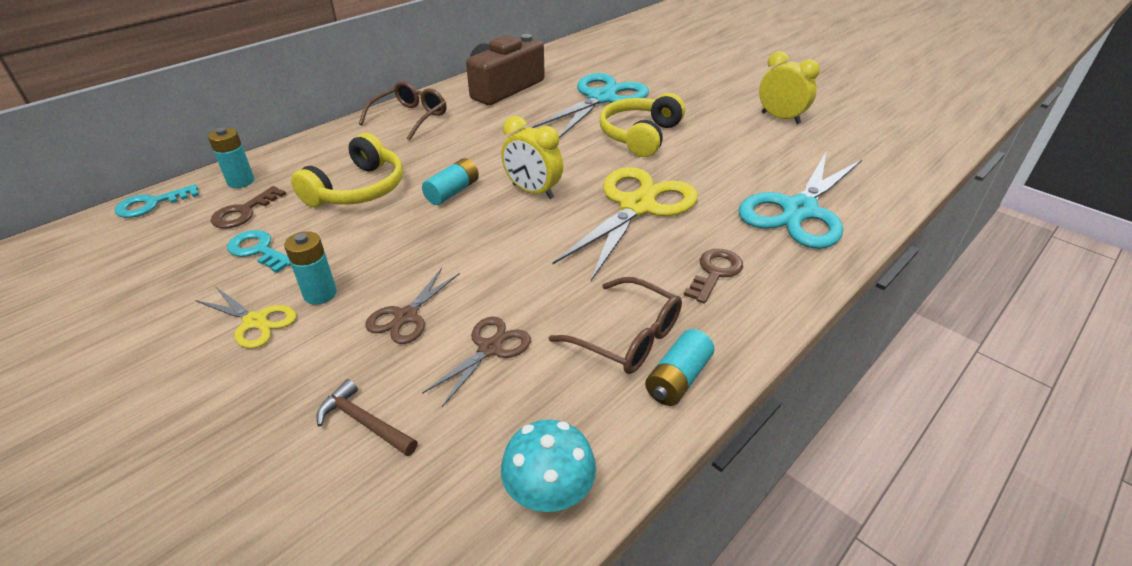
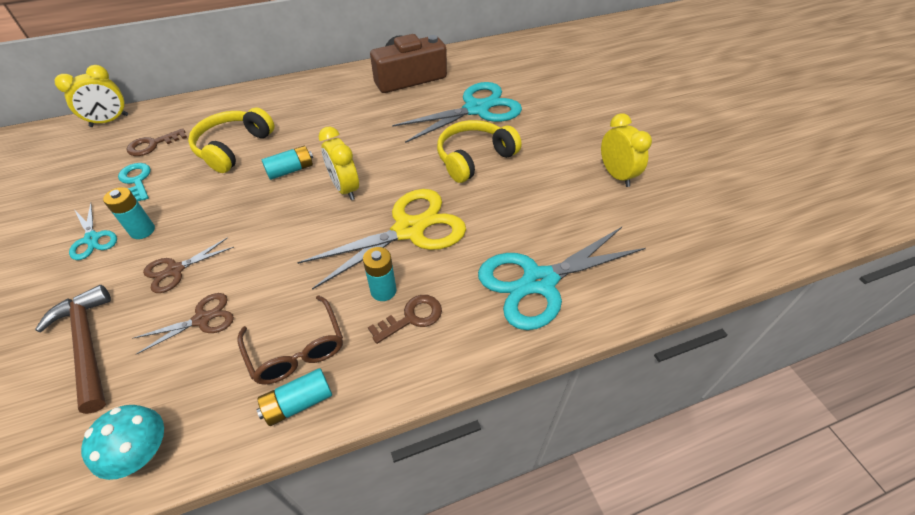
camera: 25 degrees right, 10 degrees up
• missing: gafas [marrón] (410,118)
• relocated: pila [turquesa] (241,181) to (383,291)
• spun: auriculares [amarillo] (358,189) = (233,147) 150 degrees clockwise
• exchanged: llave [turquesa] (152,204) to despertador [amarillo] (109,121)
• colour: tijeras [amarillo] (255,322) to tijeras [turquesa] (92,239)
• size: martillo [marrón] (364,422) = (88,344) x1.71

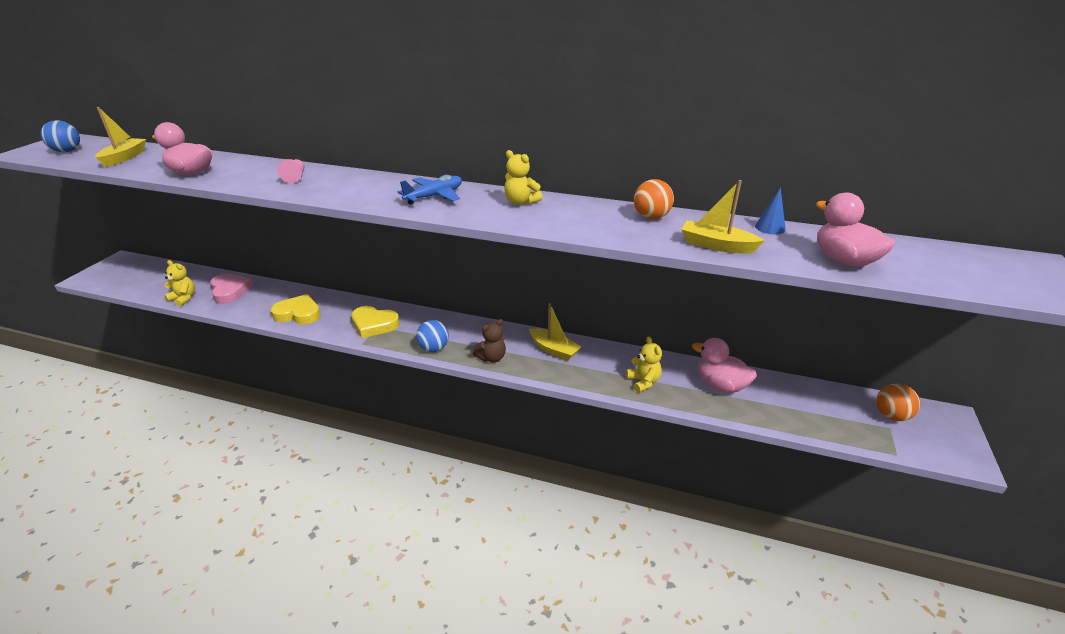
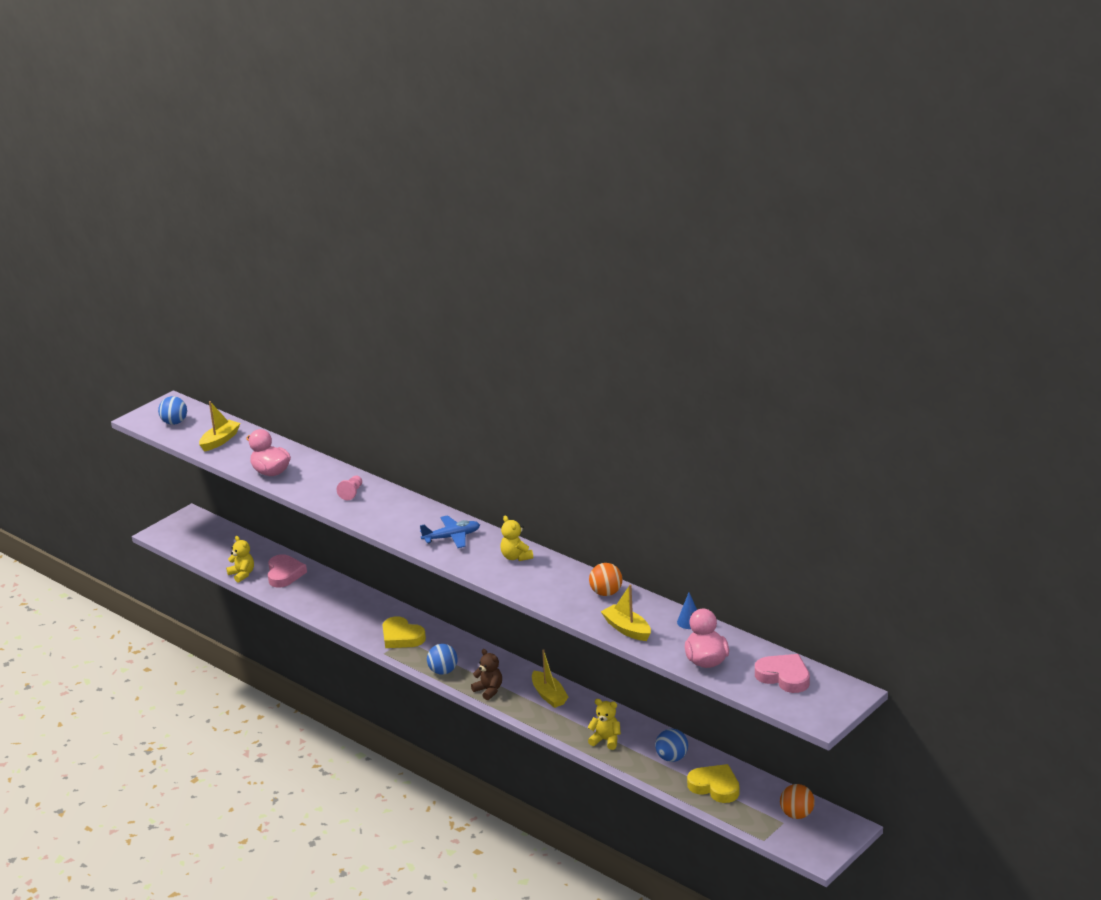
camera: 25 degrees right, 5 degrees down
• relocated: corazón [amarillo] (298,314) to (715,787)
• spun: osito [marrón] (492,357) = (489,690) 120 degrees counterclockwise
• spun: osito [amarillo] (643,382) = (606,740) 75 degrees counterclockwise
• exchanged: pato [rosa] (720,385) to pelota [azul] (672,758)
• appeared: corazón [rosa] (784,677)

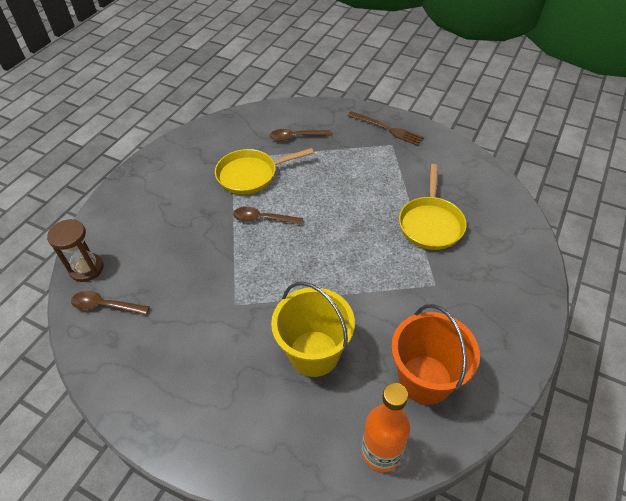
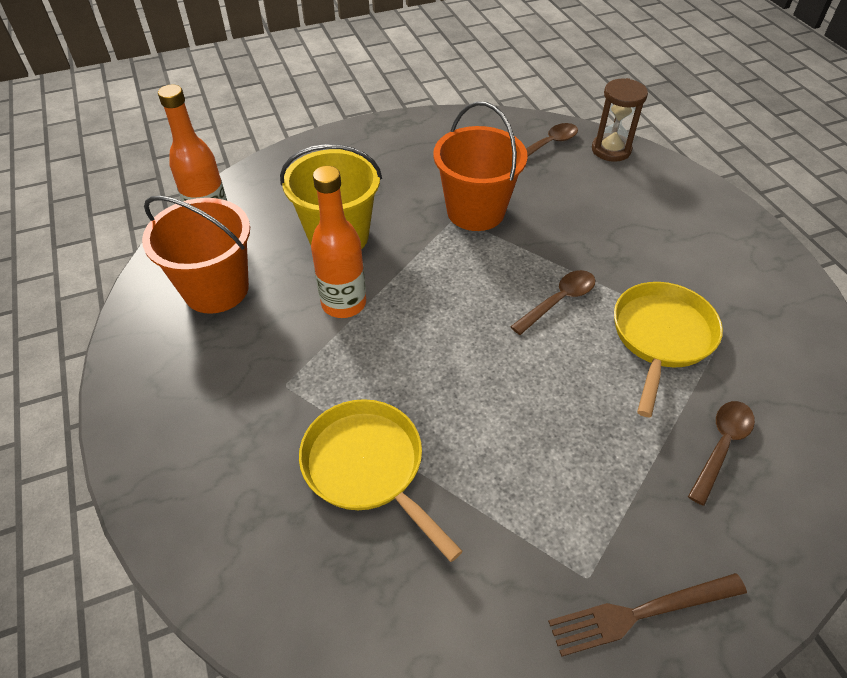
camera: 130 degrees right, 0 degrees up
• appeared: balde [naranja] (475,211)
• appeared: botella [naranja] (344,303)

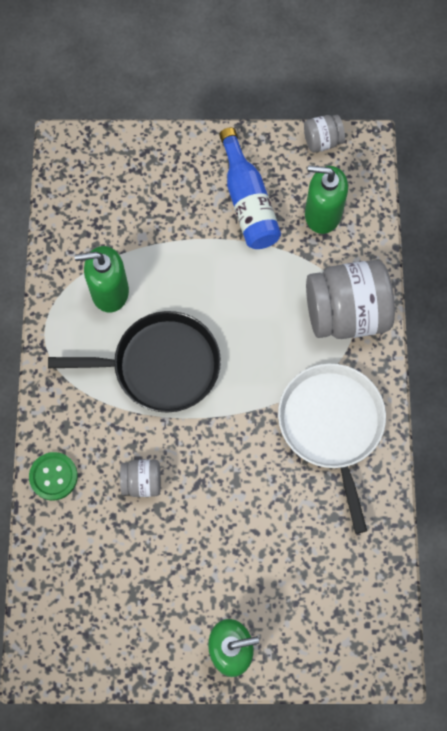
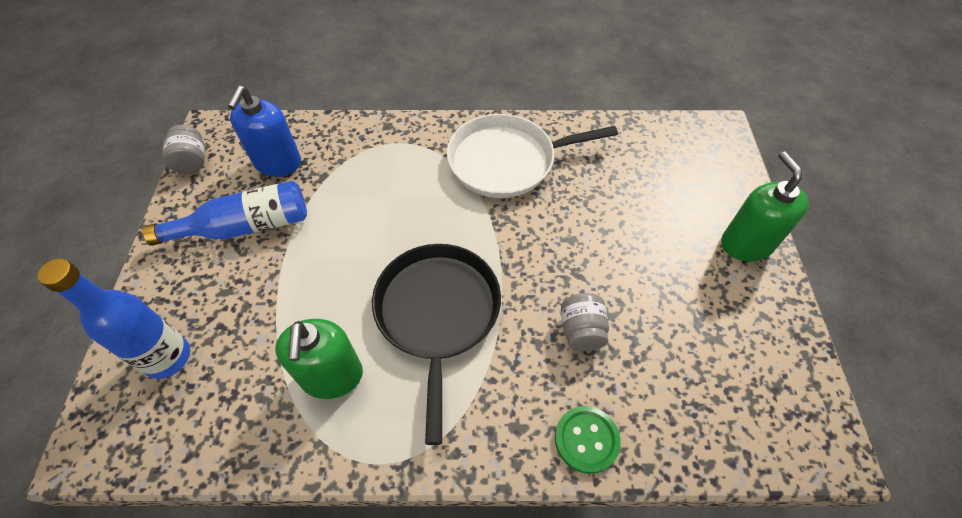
camera: 90 degrees left, 15 degrees down
• colour: dispensador de jabón [verde] (322,214) to dispensador de jabón [azul] (278,163)
• missing: tarro [gris] (346,313)
• appeared: botella [azul] (168,357)

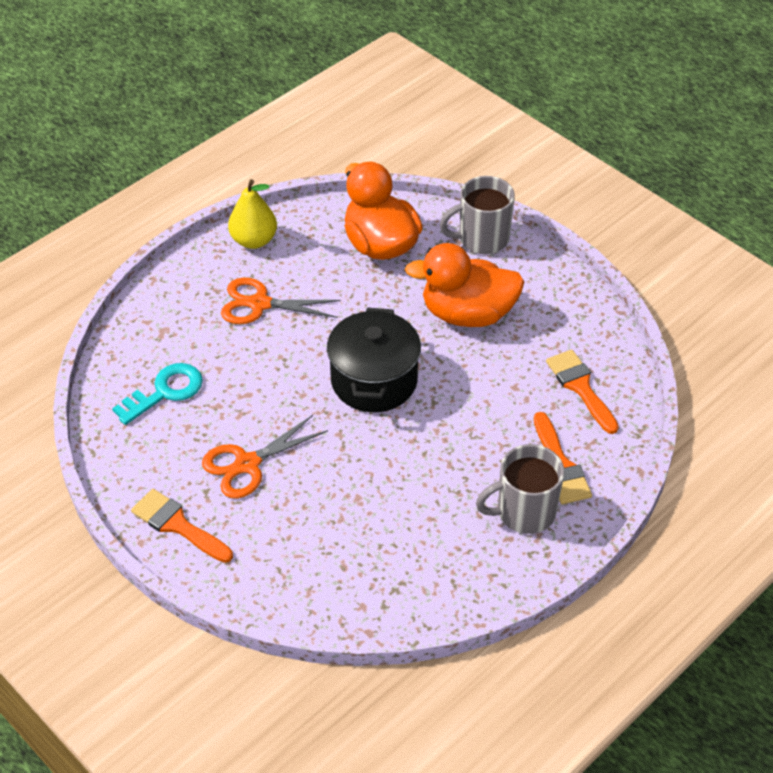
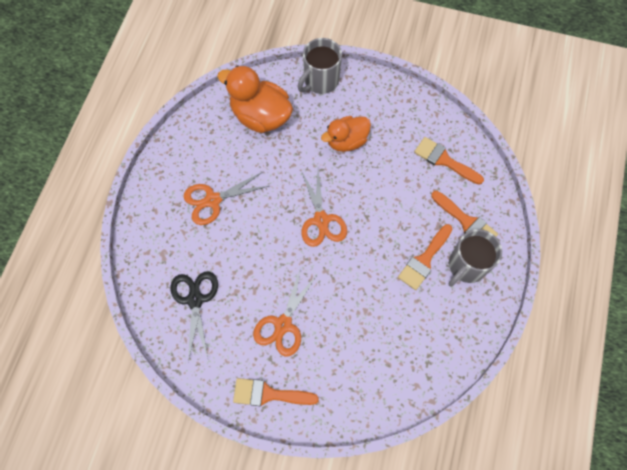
camera: 30 degrees left, 20 degrees up
• missing: pera [amarillo] (254,240)
• size: pato [naranja] (467,314) = (346,141) x0.66
• exchanged: olla [negro] (374,380) to tijeras [naranja] (321,220)
• exchanged: llave [turquesa] (165,392) to tijeras [negro] (195,299)
• appeared: pincel [naranja] (424,260)

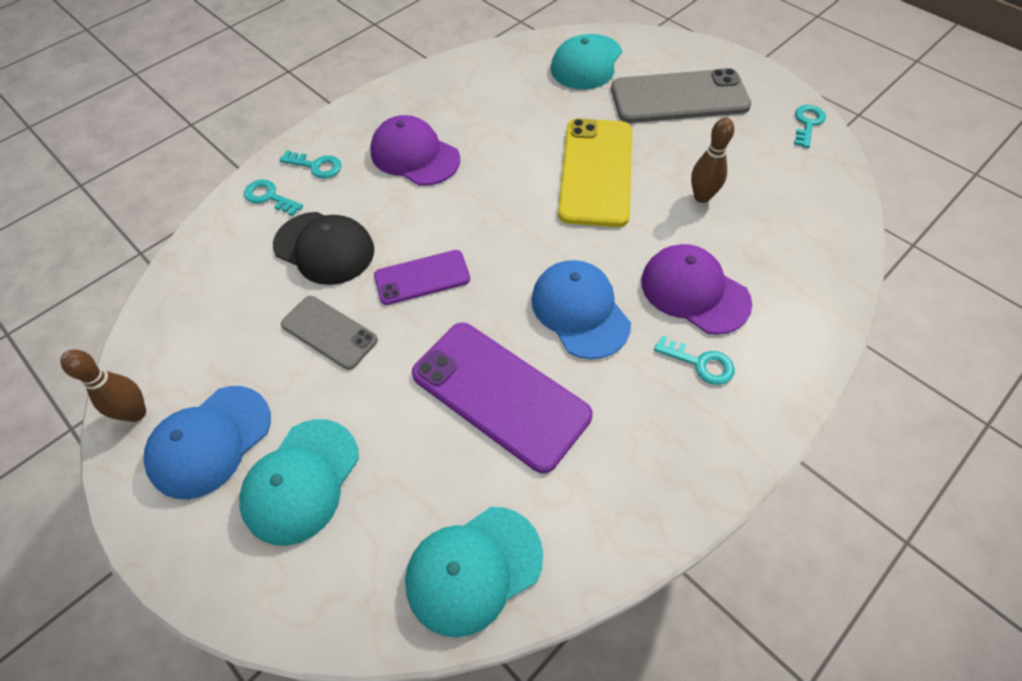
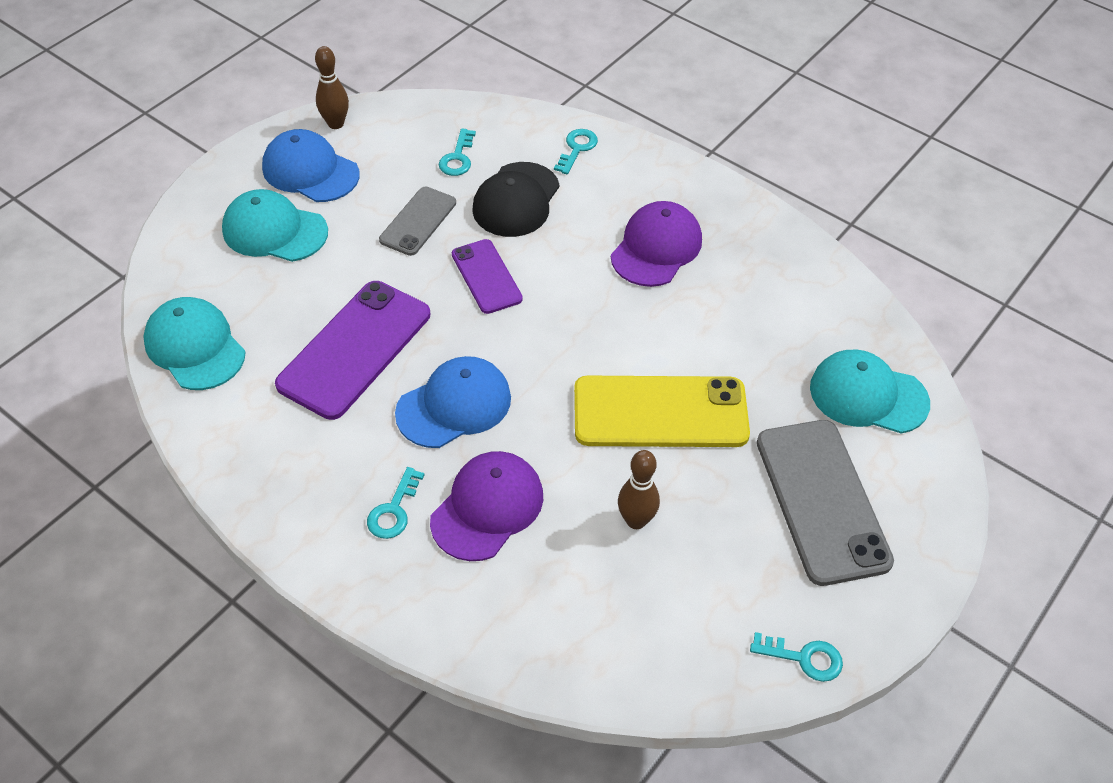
camera: 80 degrees right, 5 degrees down
• relocated: llave [turquesa] (316,166) to (458,158)

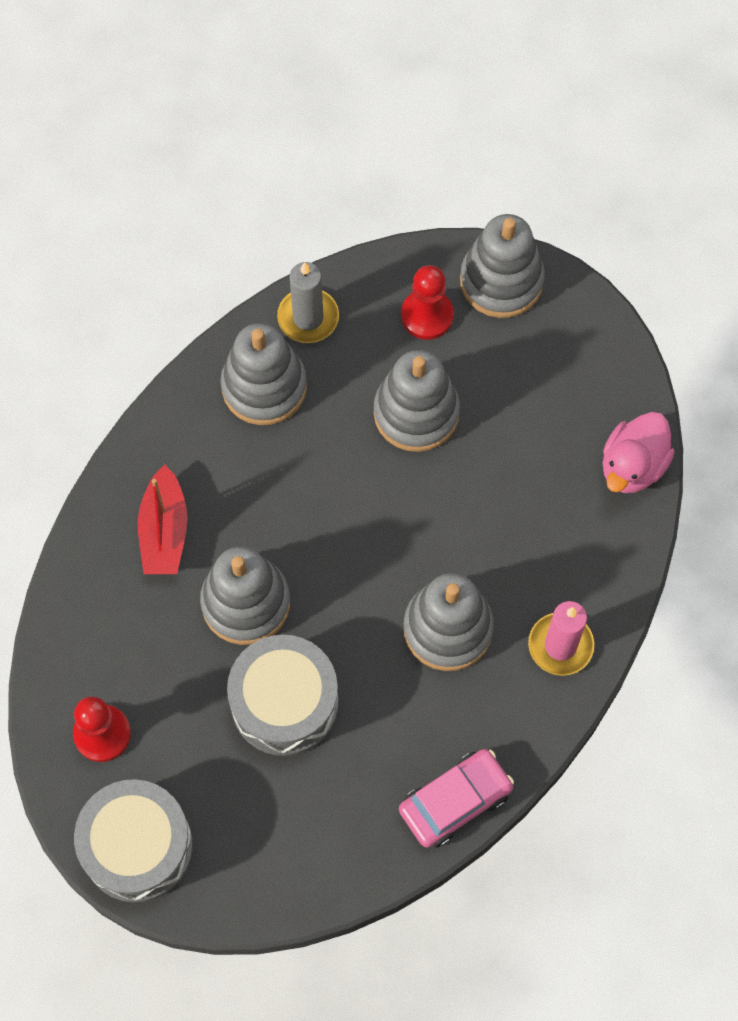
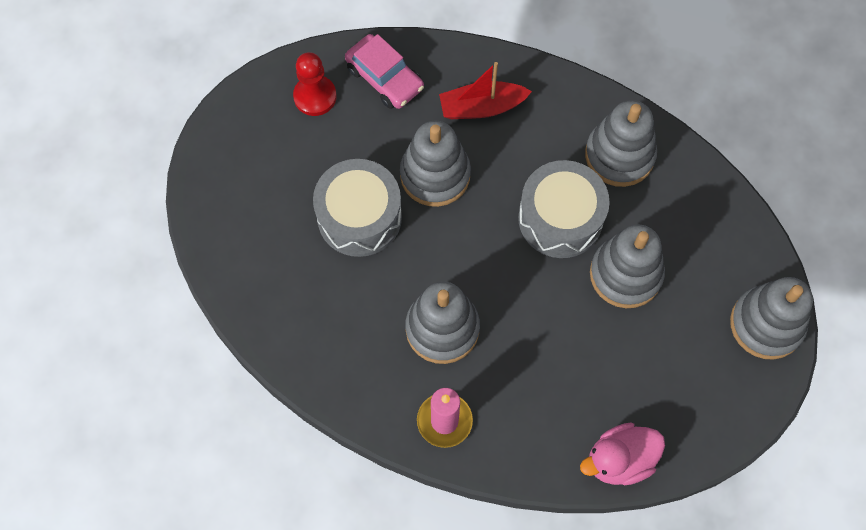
camera: 80 degrees right, 0 degrees up
• missing: vela [gris] (308,317)
• missing: peón [rojo] (427,315)
• spun: pato [rosa] (632,466) = (619,460) 45 degrees counterclockwise
• relocated: coche [rosa] (455,801) to (385,78)
• relocated: tambor [gris] (137,846) to (560,218)

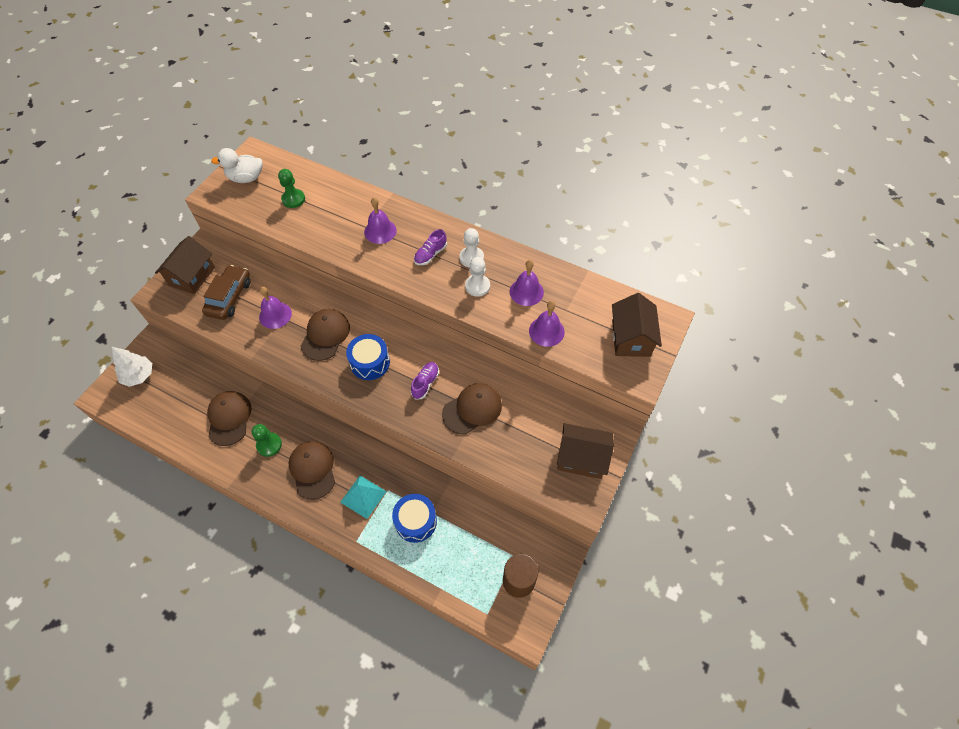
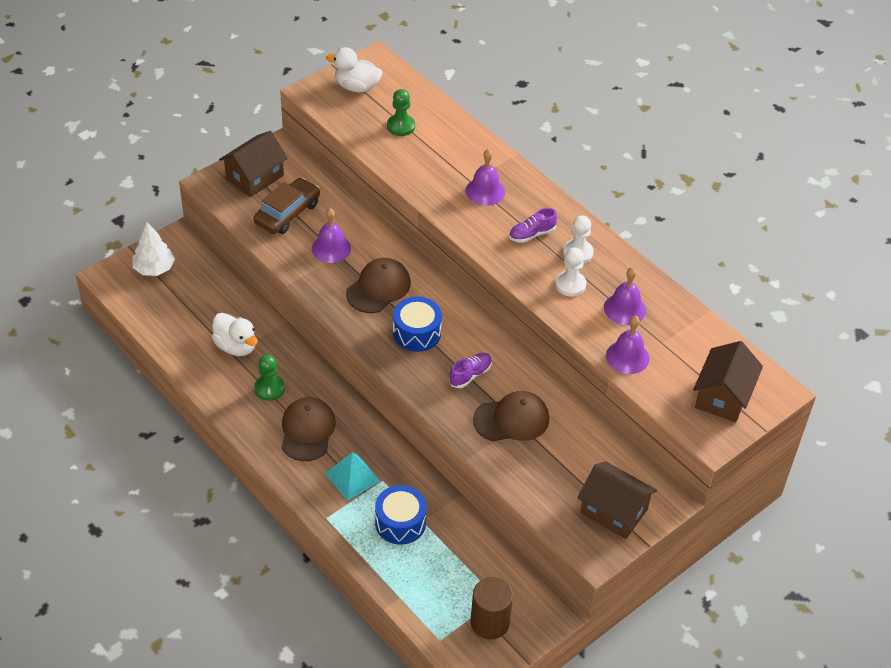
camera: 20 degrees right, 10 degrees down
• exchanged: gorra [marrón] (229,418) to pato [blanco] (236,346)

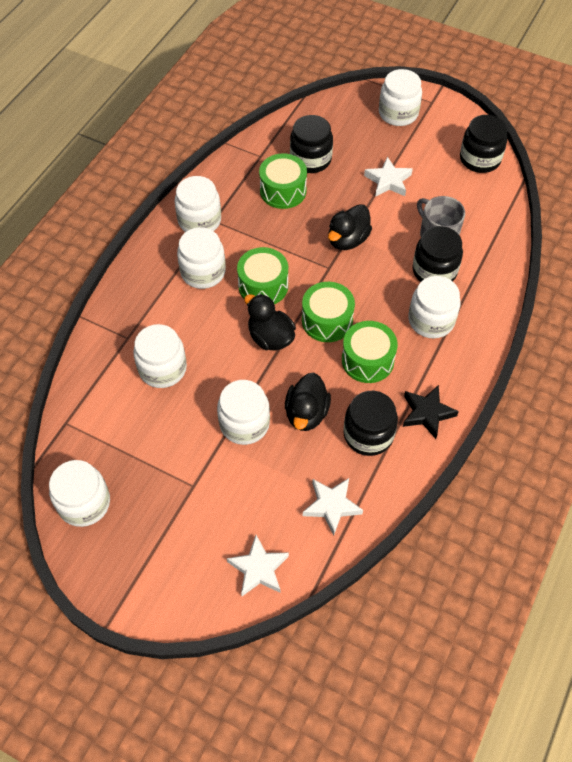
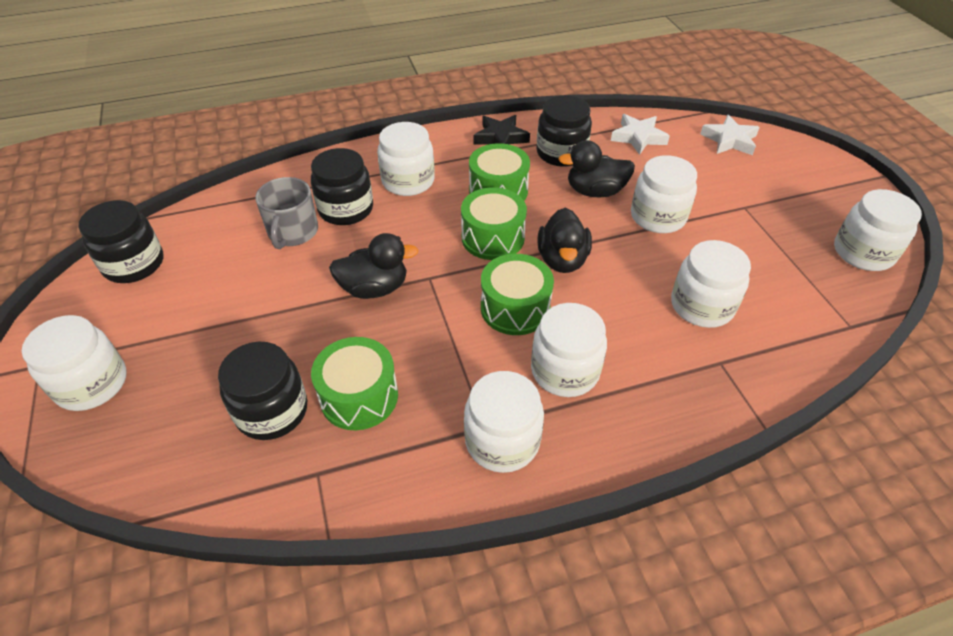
camera: 135 degrees left, 10 degrees down
• missing: estrella [blanco] (388,181)
• spun: pato [negro] (306,413) = (595,191) 150 degrees counterclockwise

